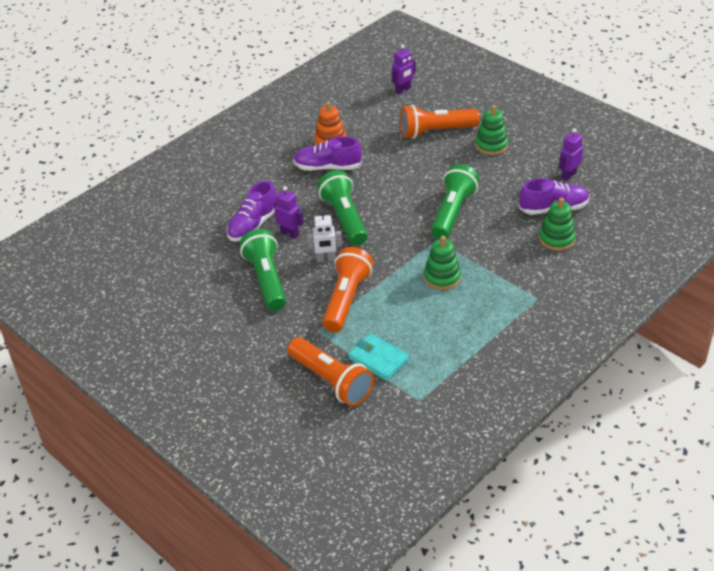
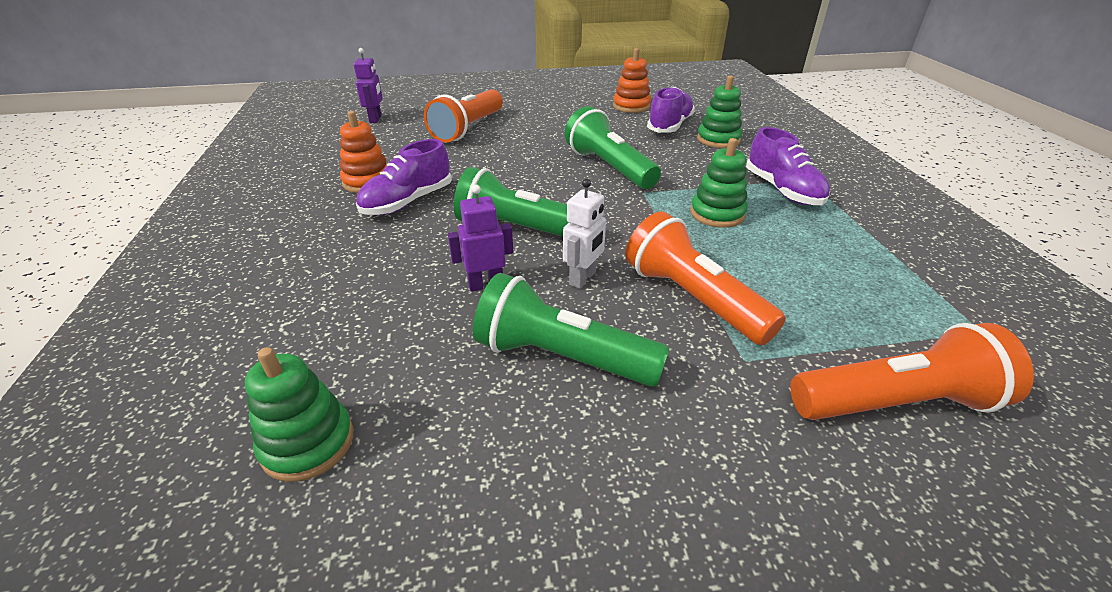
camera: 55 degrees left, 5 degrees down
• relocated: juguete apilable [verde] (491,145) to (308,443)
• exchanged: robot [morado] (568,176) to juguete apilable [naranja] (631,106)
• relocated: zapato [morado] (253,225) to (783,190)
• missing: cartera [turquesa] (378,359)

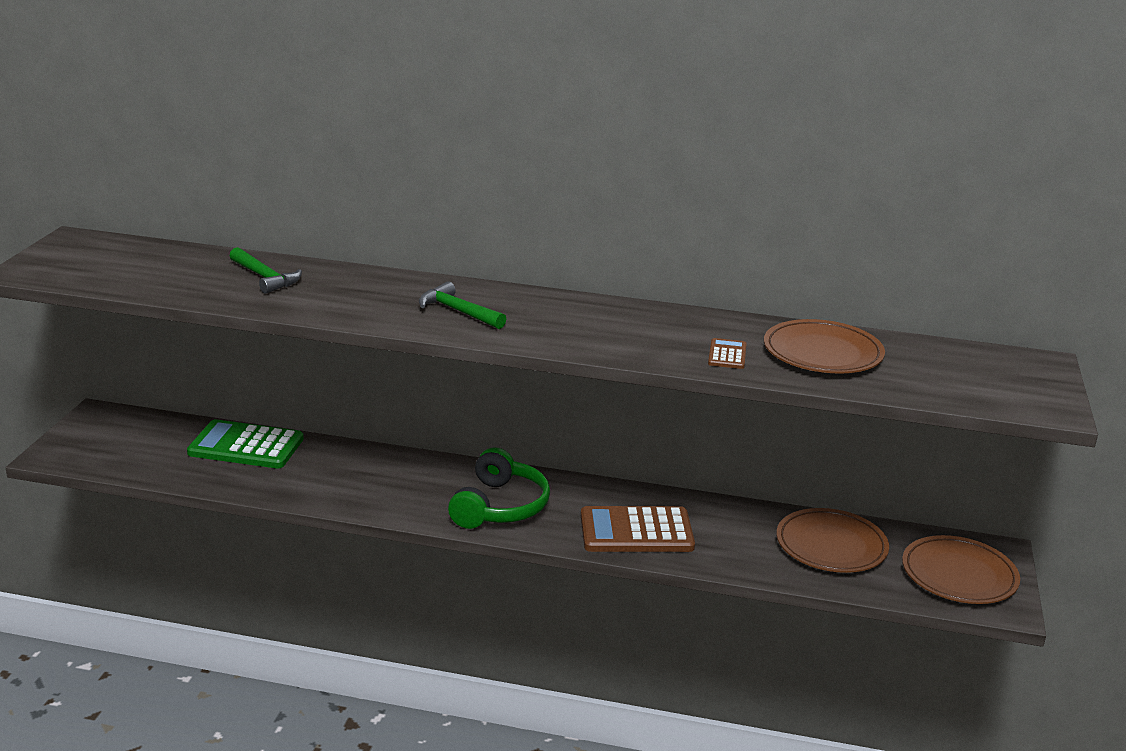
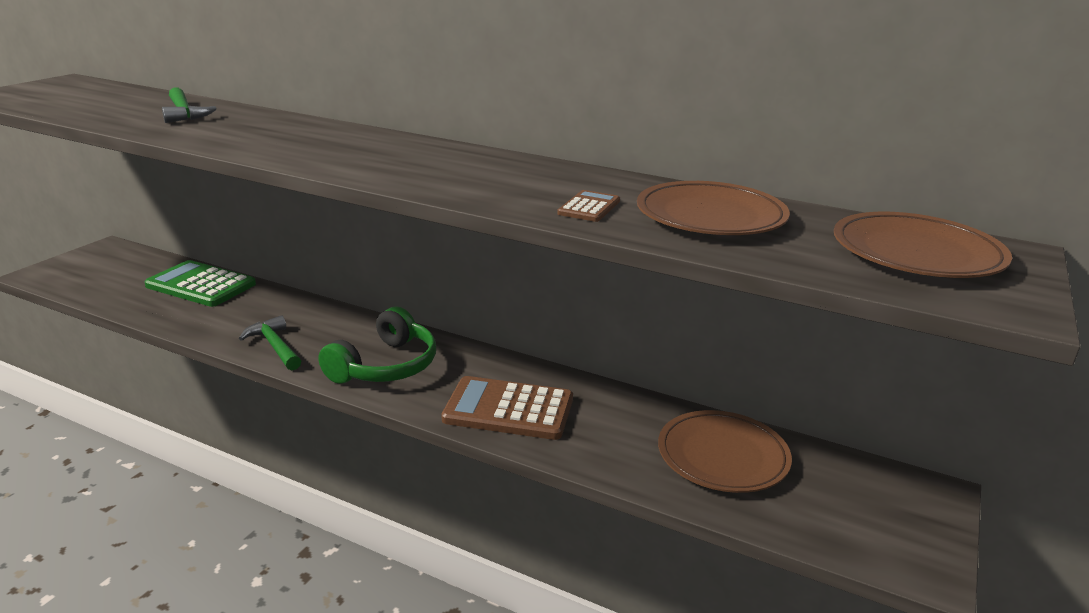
camera: 15 degrees right, 0 degrees up
• relocated: martillo [verde] (458,311) to (275,346)
• relocated: plato [marrón] (959,575) to (916,253)

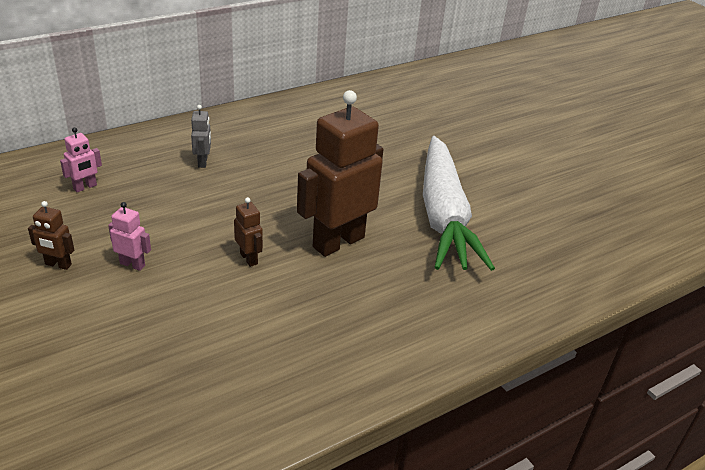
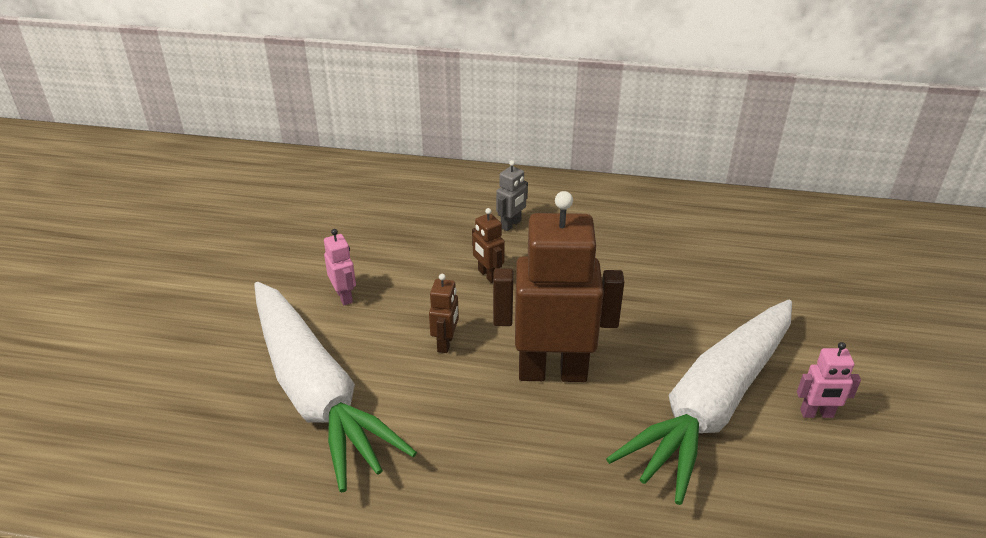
camera: 45 degrees right, 0 degrees up
• relocated: robot [rosa] (85,187) to (816,414)
• relocated: robot [marrón] (58,264) to (488,275)
• appeared: zanahoria [blanco] (316,392)

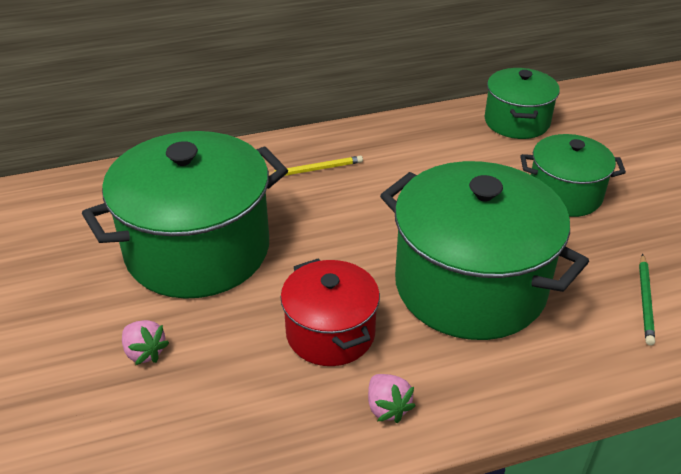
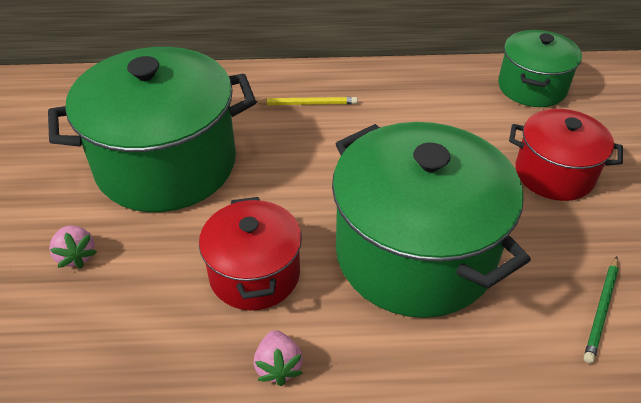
camera: 15 degrees right, 5 degrees up
• colour: olla [verde] (564,195) to olla [rojo] (554,174)

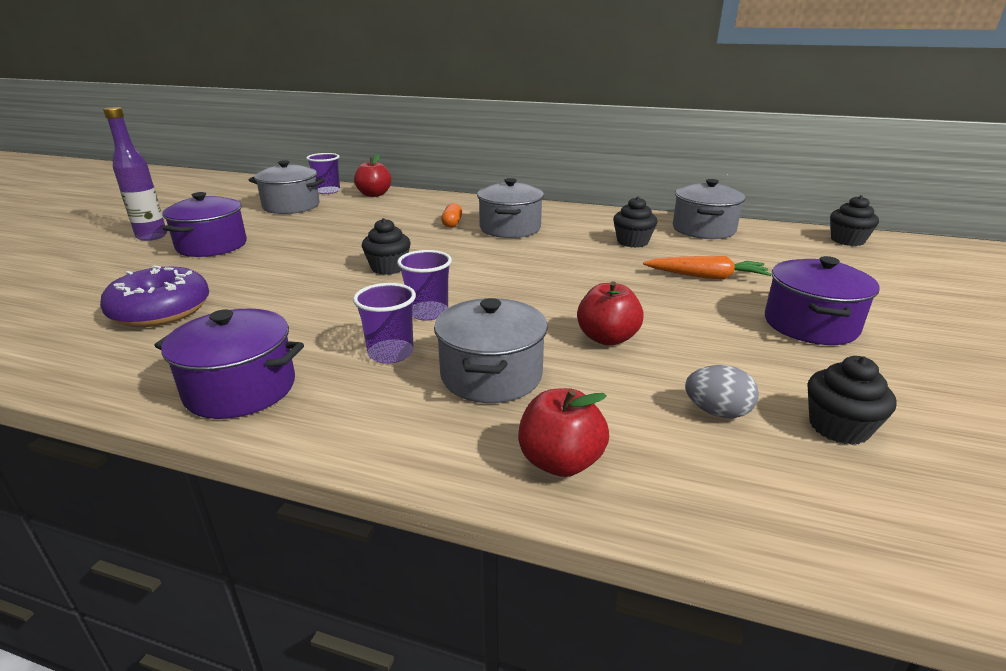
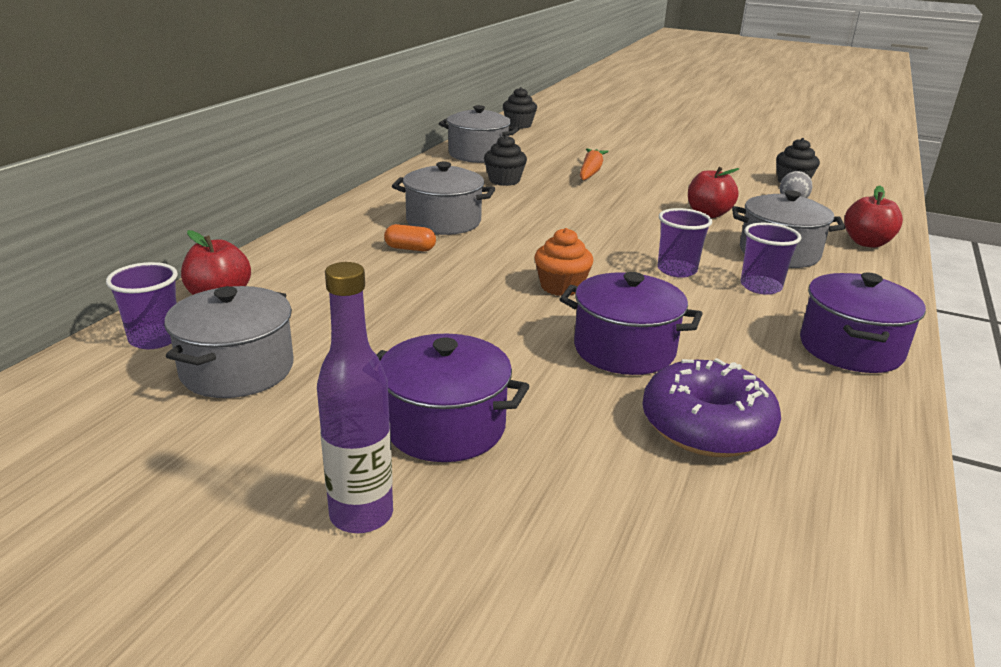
camera: 85 degrees left, 0 degrees up
• colour: magdalena [negro] (388,268) to magdalena [naranja] (561,287)
• relocated: olla [morado] (810,325) to (624,349)

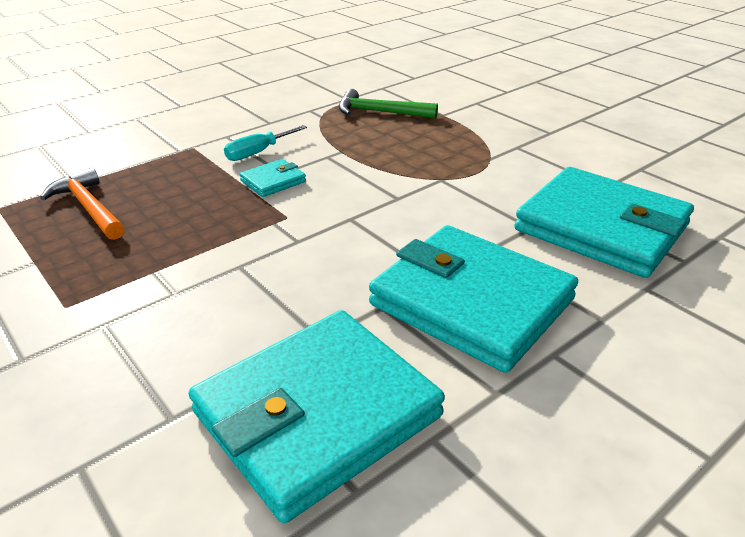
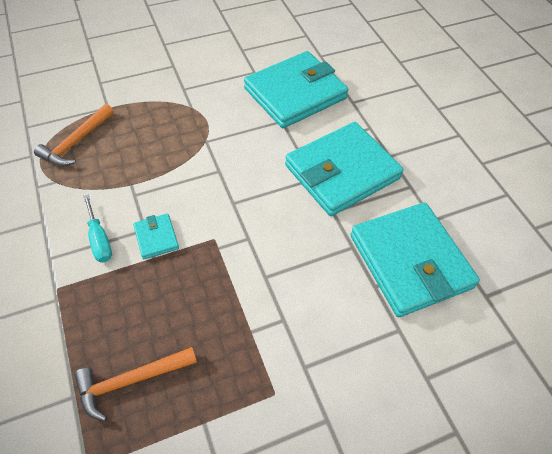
camera: 75 degrees left, 20 degrees up
• colour: martillo [verde] (380,112) to martillo [naranja] (76,142)

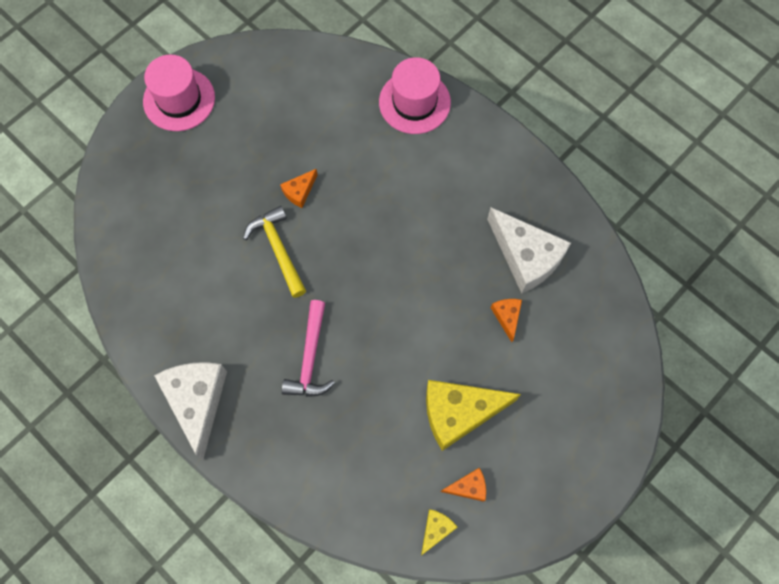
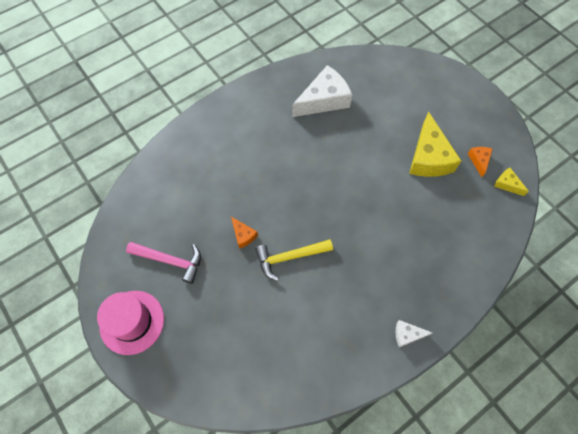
camera: 80 degrees left, 5 degrees down
• missing: sombrero [rosa] (414,102)
• missing: queso [naranja] (507,317)
• relocated: martillo [rosa] (310,357) to (170,260)
• size: queso [blanco] (197,401) = (407,334) x0.47

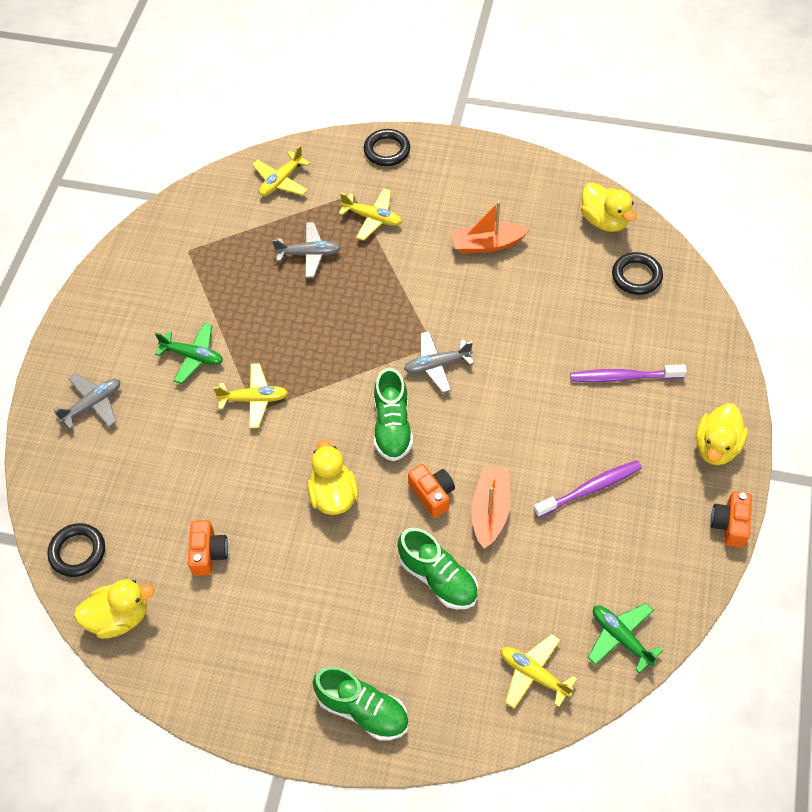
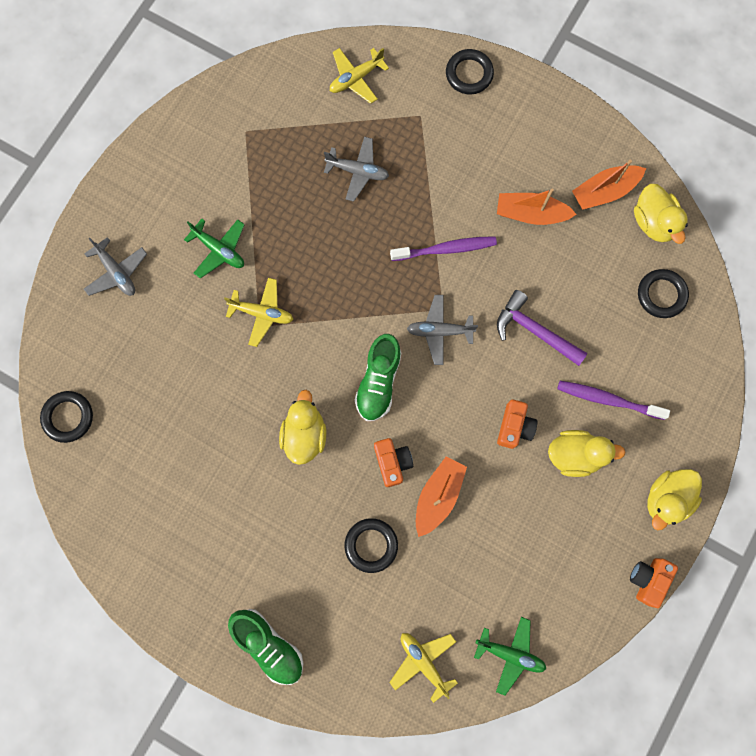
camera: 15 degrees right, 20 degrees up
• missing: avión [amarillo] (372,218)
• spun: avión [gris] (93,404) = (117,272) 75 degrees clockwise
• relocated: cepillo de dientes [morado] (590,489) to (446,249)
• relocated: cámara [naranja] (208,553) to (514,427)
• exchanged: zapato [verde] (438,578) to anillo [negro] (371,545)
• relocated: pato [amarillo] (119,617) to (575,455)
• spun: avión [verde] (621,638) = (510,654) 135 degrees clockwise
• appeared: barco [naranja] (604,191)
• appeared: martillo [morado] (534,331)

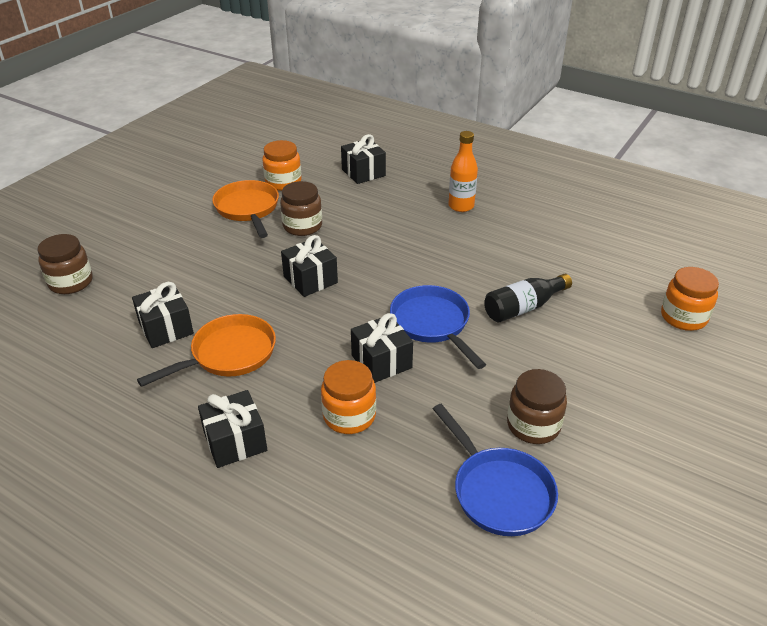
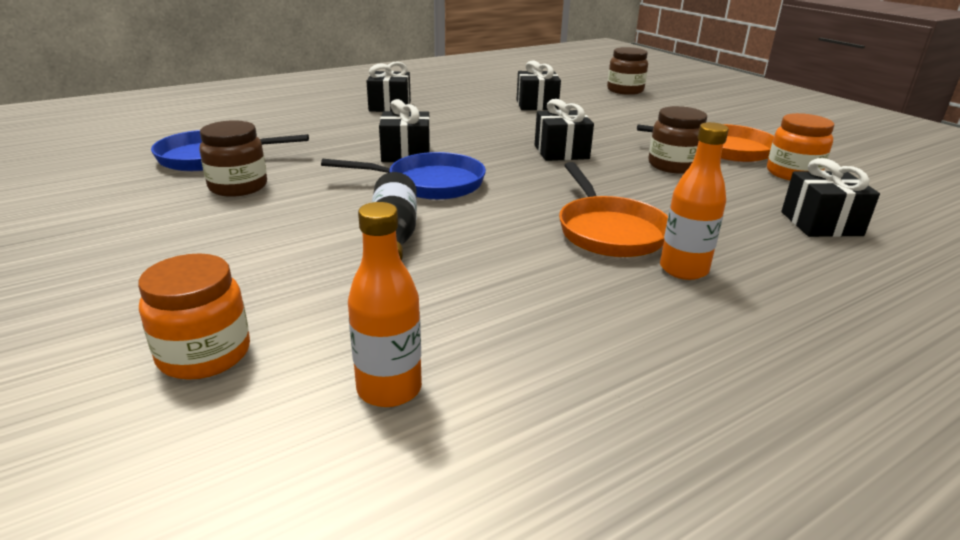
camera: 115 degrees right, 10 degrees down
• relocated: sartén [naranja] (229,354) to (609,231)
• missing: tarro [naranja] (349,416)
• appeared: botella [naranja] (389,389)

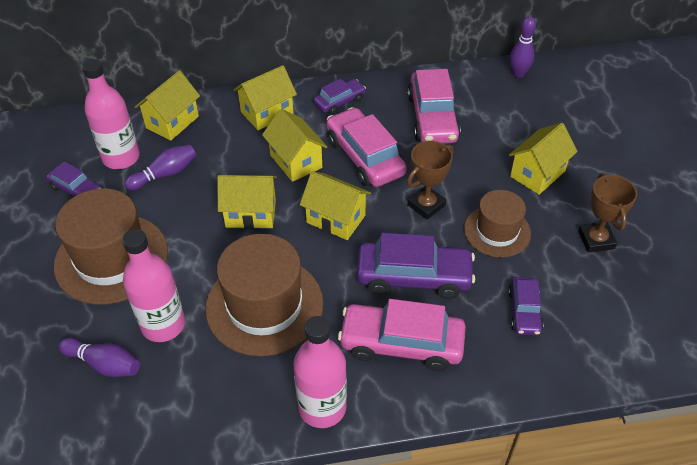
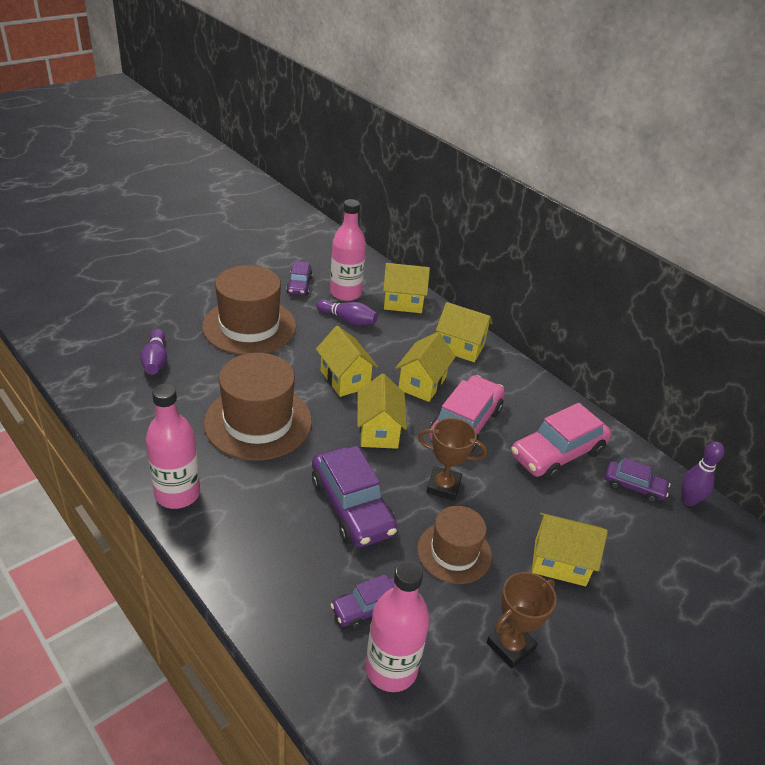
camera: 55 degrees right, 10 degrees down
• relocated: coche [morado] (340,101) to (634,487)
• relocated: botella [rosa] (163,325) to (391,669)
• missing: coche [rosa] (401,344)

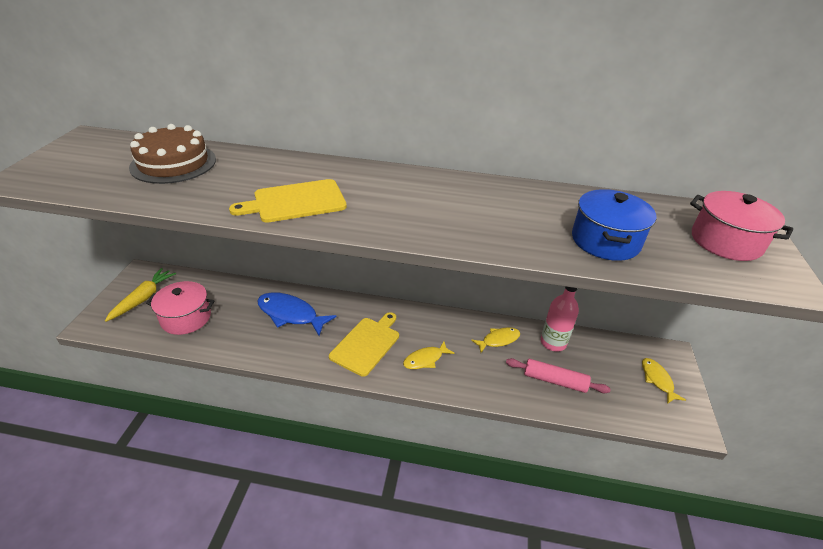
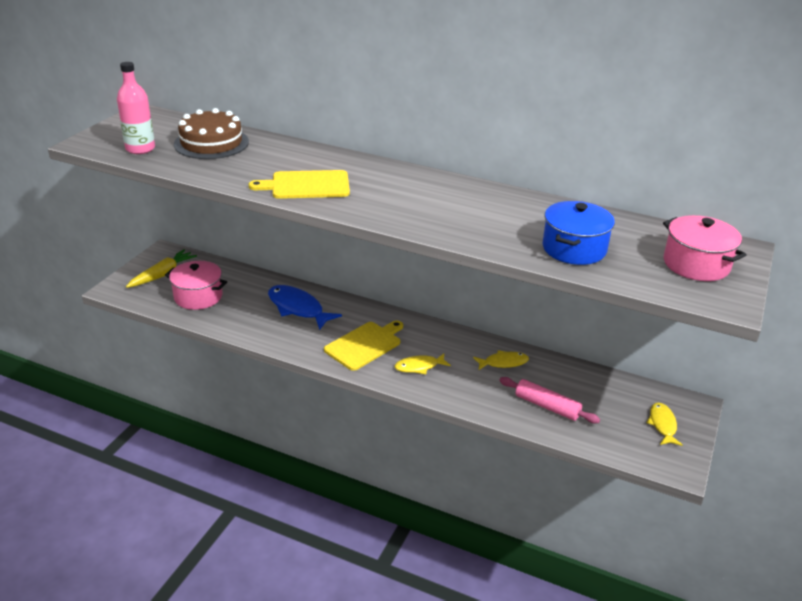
camera: 15 degrees right, 5 degrees down
• relocated: botella [rosa] (553,343) to (140,149)

